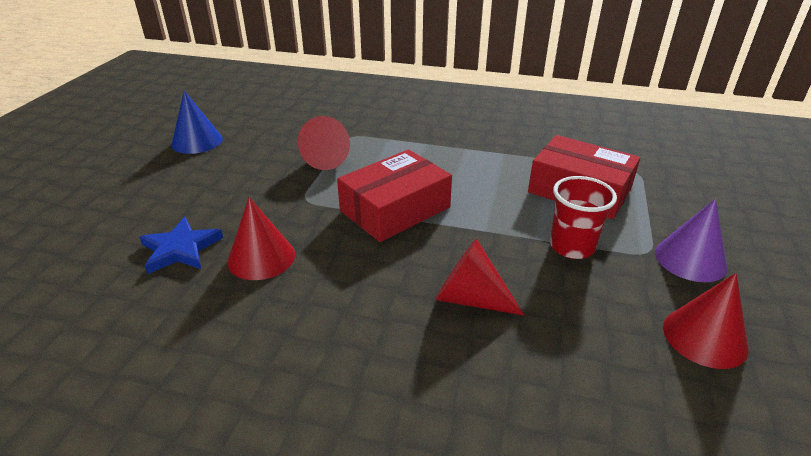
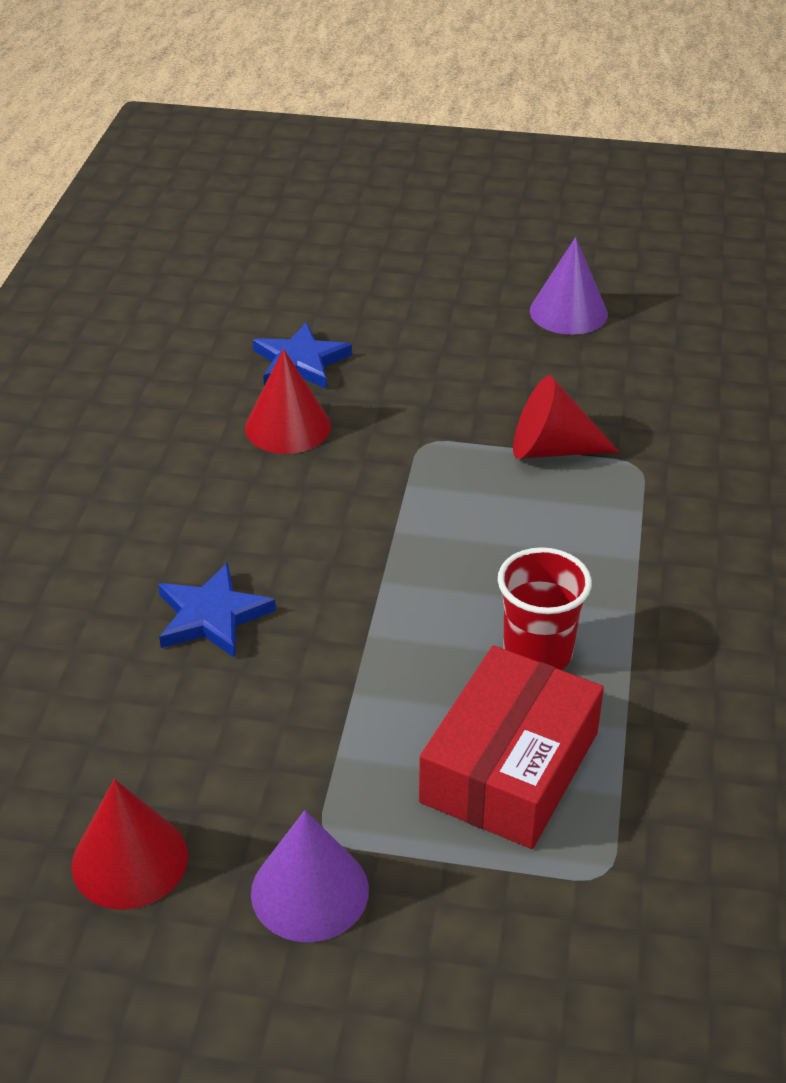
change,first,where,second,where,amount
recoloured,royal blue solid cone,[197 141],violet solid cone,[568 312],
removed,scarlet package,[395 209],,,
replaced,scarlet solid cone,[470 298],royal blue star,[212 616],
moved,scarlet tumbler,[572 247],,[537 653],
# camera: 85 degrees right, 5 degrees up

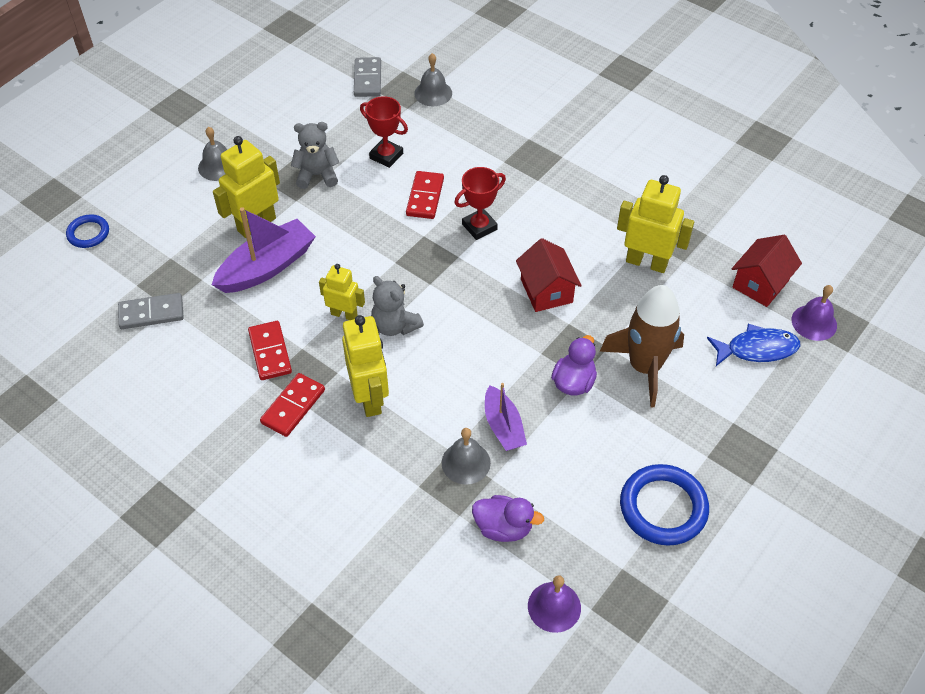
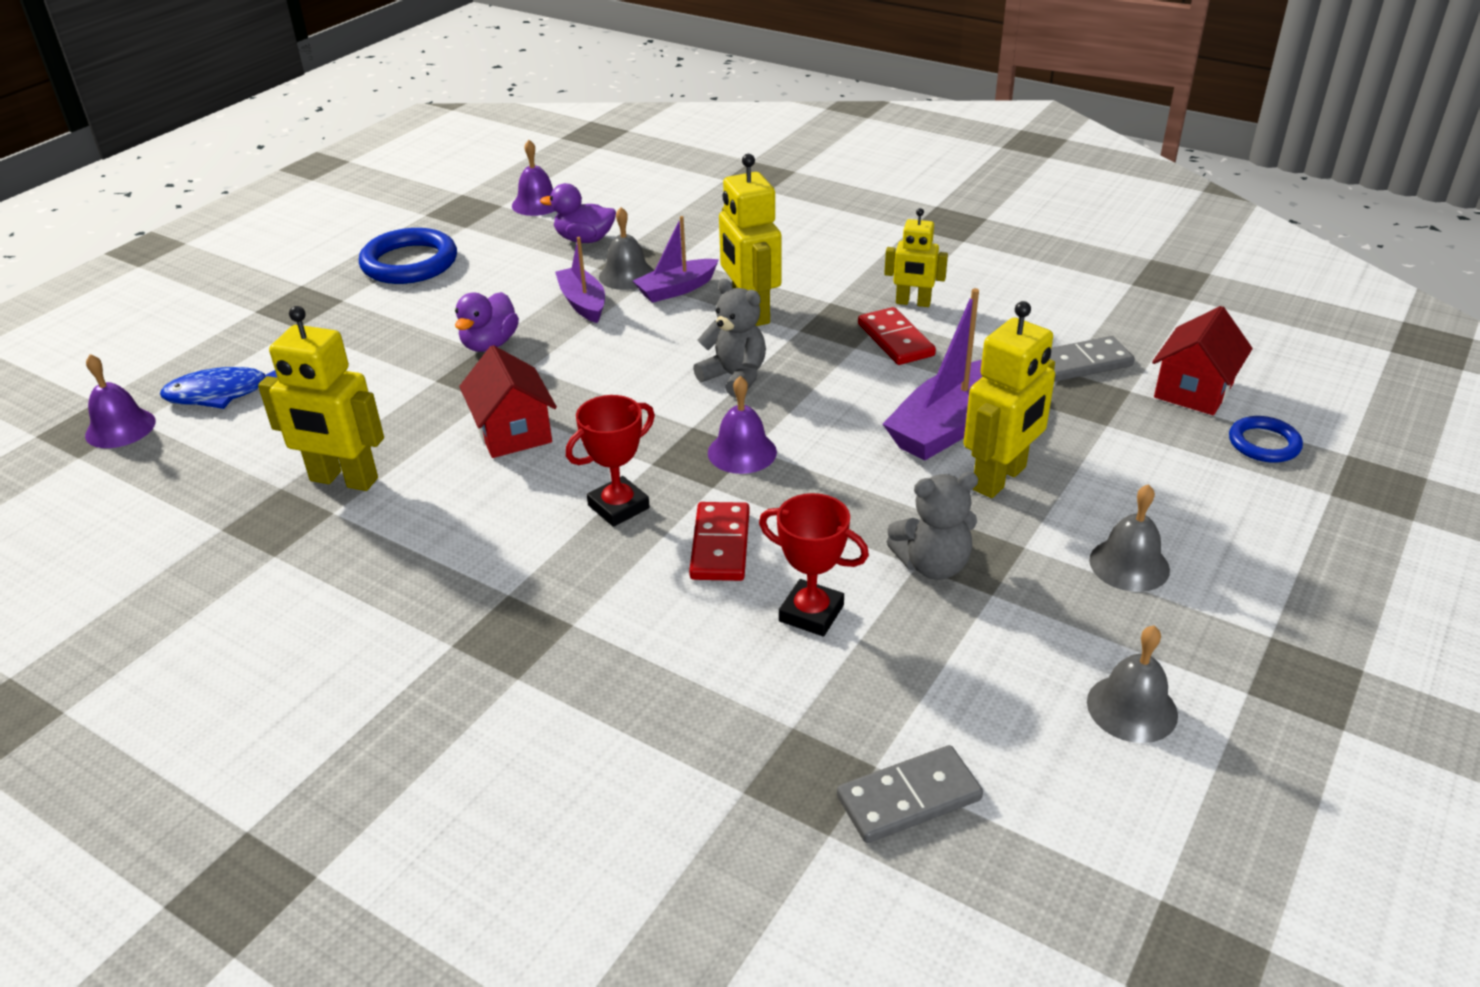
change,first,where,second,where,amount
removed,scarlet domino tile,[293 406],,,
moved,yellow robot figure,[344 314],,[913 303],
turned,ash-grey domino tile,[367 79],,[908 798],75 degrees clockwise
moved,ash-grey bell,[433 93],,[1132 708],
removed,dark brown rocket,[644 367],,,
moved,scarlet cottage,[760 284],,[1193 390],
added,,,violet sailboat,[676 289],
added,,,violet bell,[742 452],
# camera: 175 degrees right, 15 degrees down

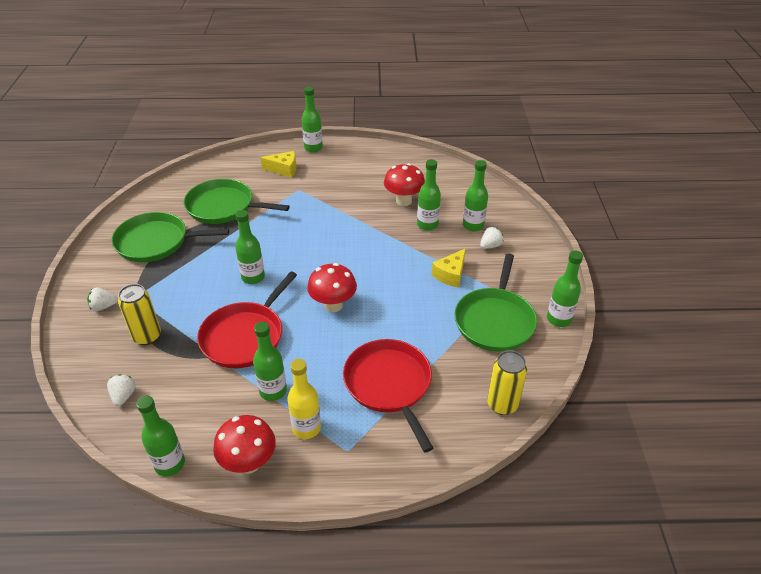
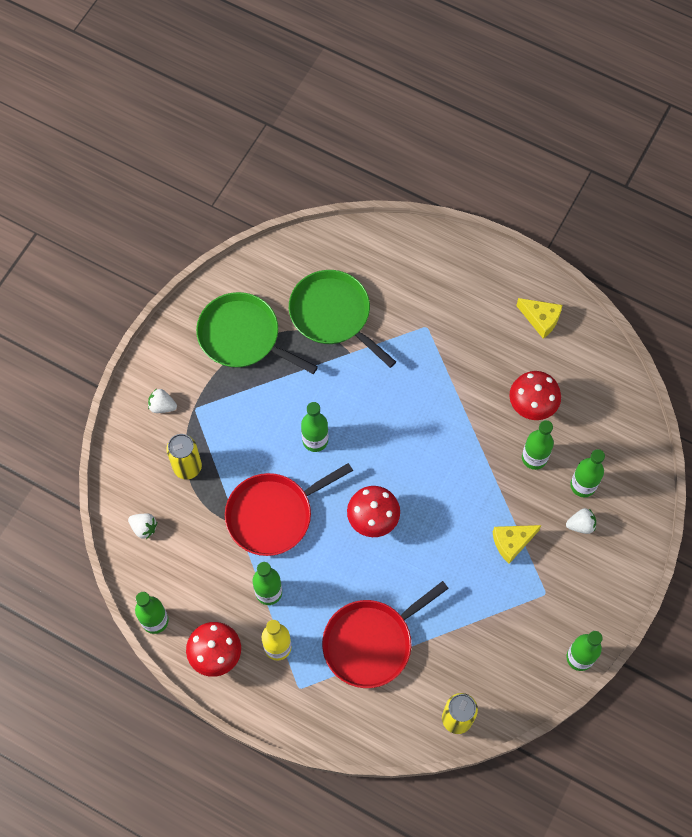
change,first,where,second,where,amount
turned,white berry,[124 396],,[144 528],90 degrees clockwise
moved,yellow piece of cheese,[284 169],,[541 319],
removed,green bottle,[313 148],,,
turned,scarlet skillet,[389 385],,[371 642],135 degrees counterclockwise
removed,green skillet,[495 320],,,
# camera: 30 degrees right, 25 degrees up

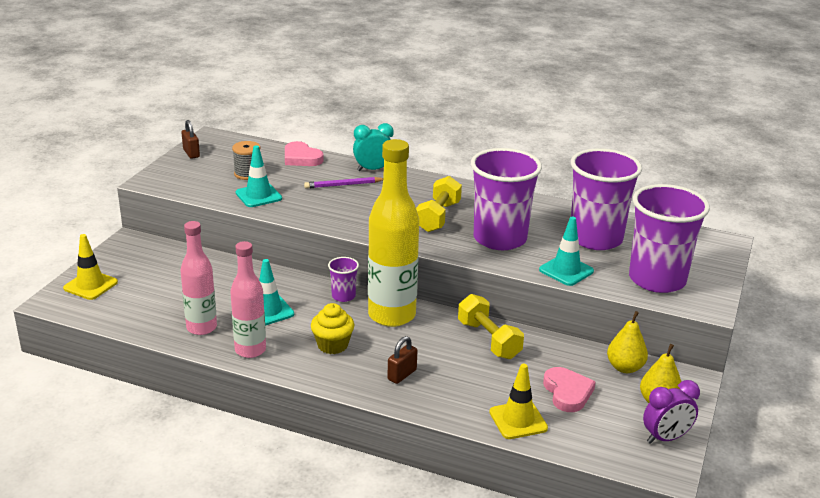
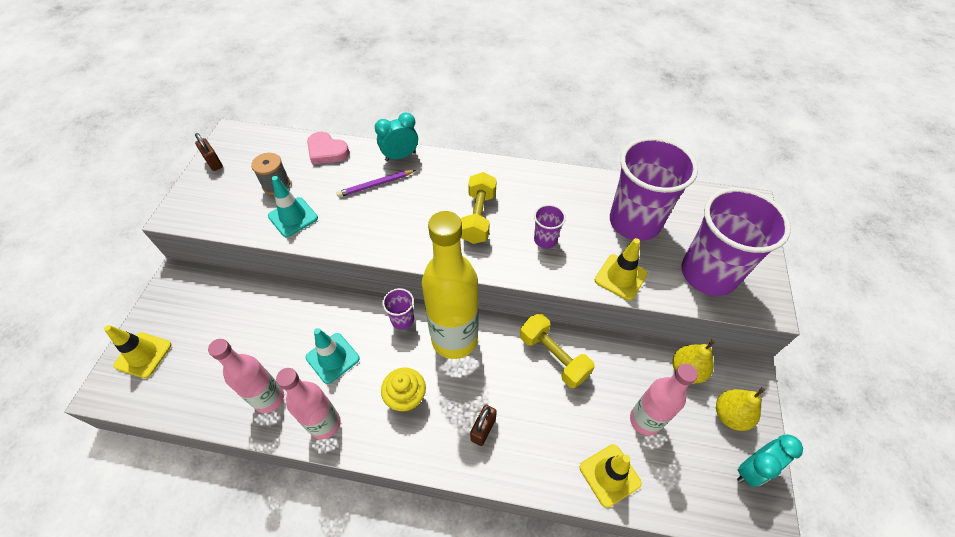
change,first,where,second,where,amount
resized,violet tumbler,[500 239],,[545 239],x0.44
recoloured,aqua road cone,[566 270],yellow road cone,[620 277],
replaced,rosy heart shape,[567 392],rosy bottle,[645 420],
recoloured,violet clock,[666 438],aqua clock,[751 469],
# camera: 10 degrees left, 25 degrees up

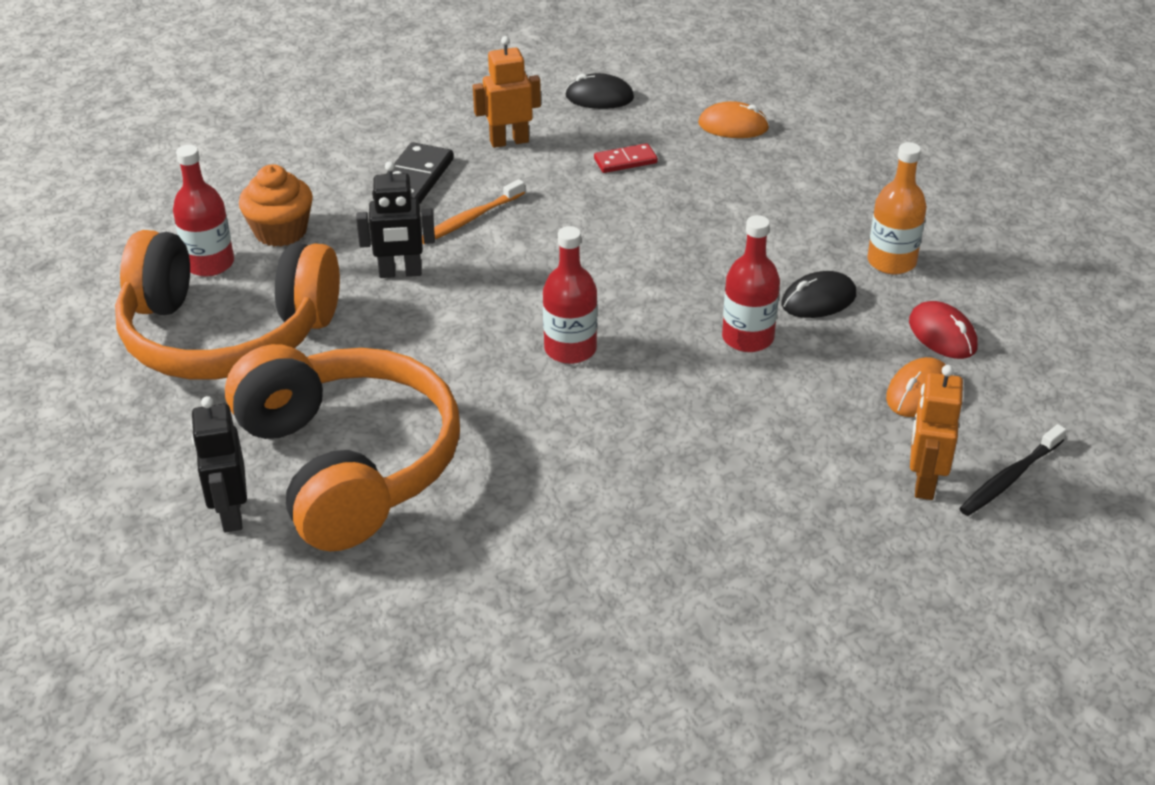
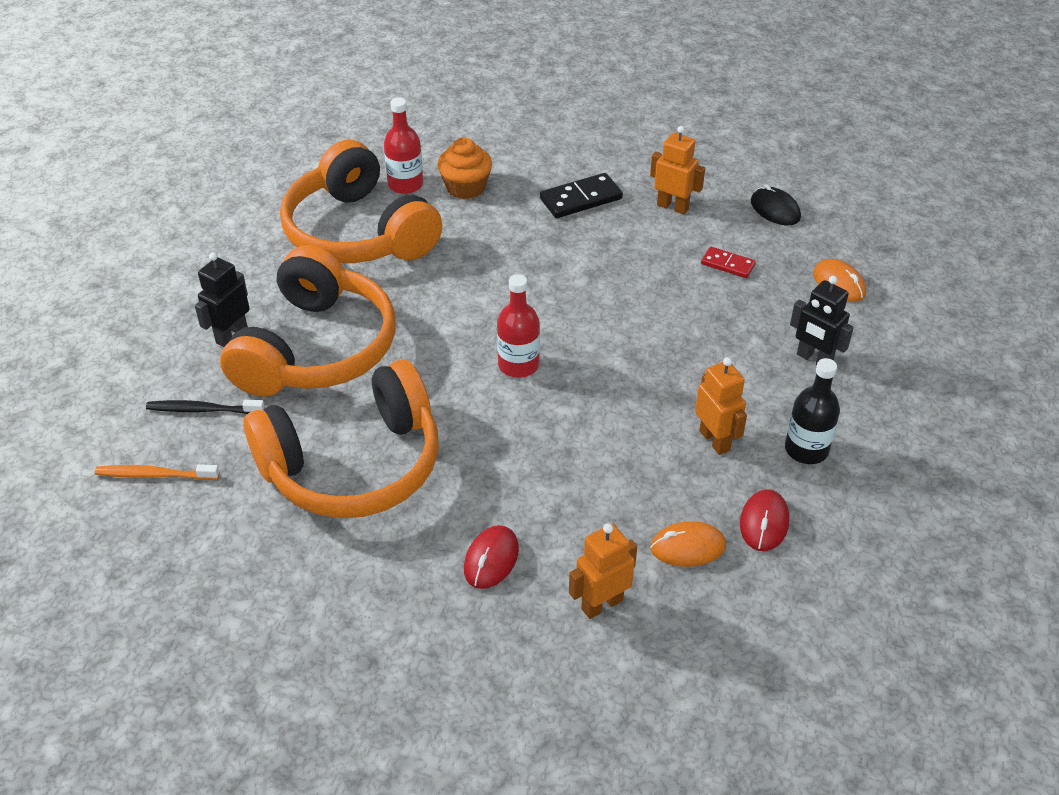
change,first,where,second,where,amount
moved,jet-black robot figure,[400 273],,[814 359],
moved,orange toothbrush,[470 219],,[154 475],
removed,scarlet bottle,[747 338],,,
replaced,jet-black computer mouse,[818 300],orange robot figure,[715 440],
recoloured,orange bottle,[891 262],jet-black bottle,[806 449],
moved,jet-black toothbrush,[1009 478],,[202 410],
added,,,orange headphones,[354 465],
added,,,scarlet computer mouse,[491 559],
# camera: 45 degrees right, 5 degrees up

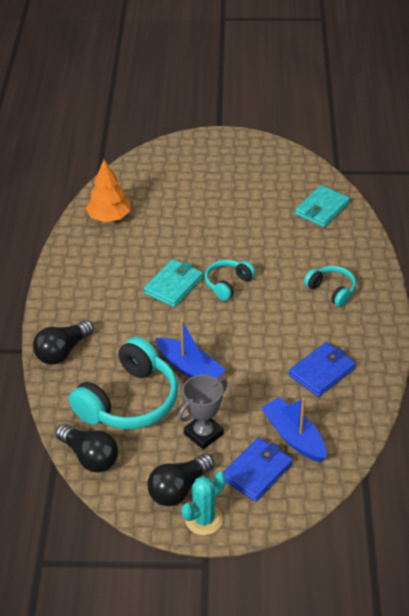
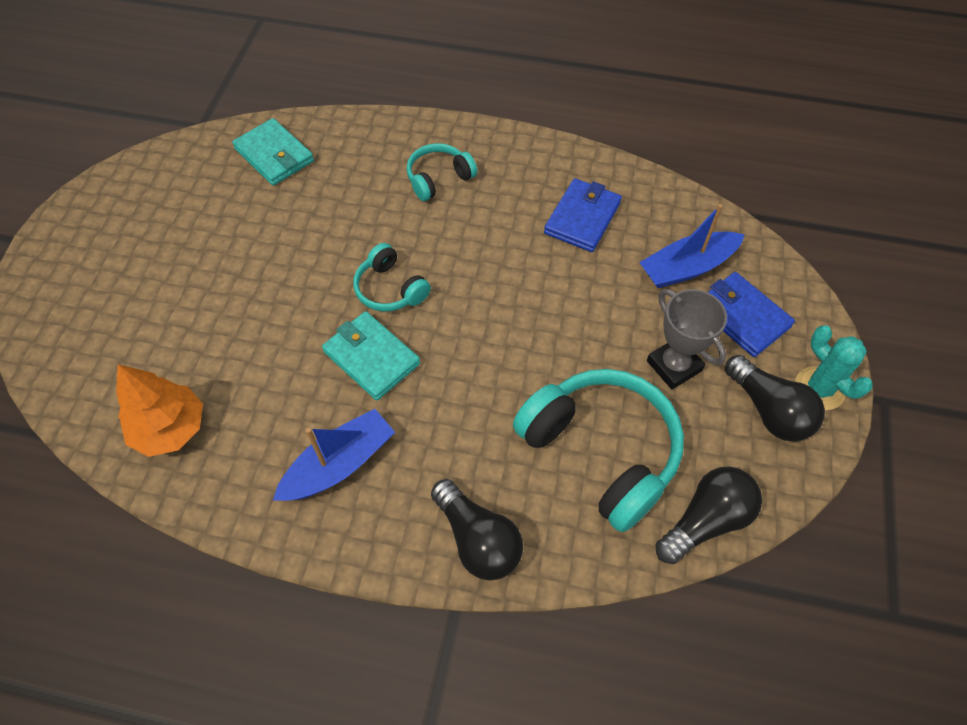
change,first,where,second,where,amount
moved,royal blue sailboat,[190 368],,[339 464],
turned,royal blue wallet,[322 372],,[582 218],60 degrees clockwise
# camera: 80 degrees left, 15 degrees up

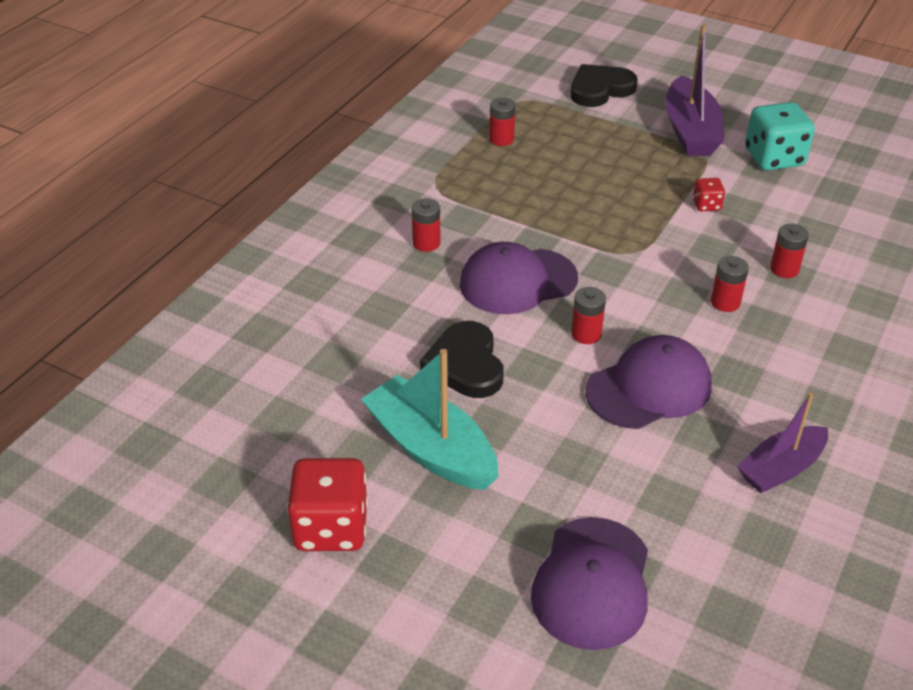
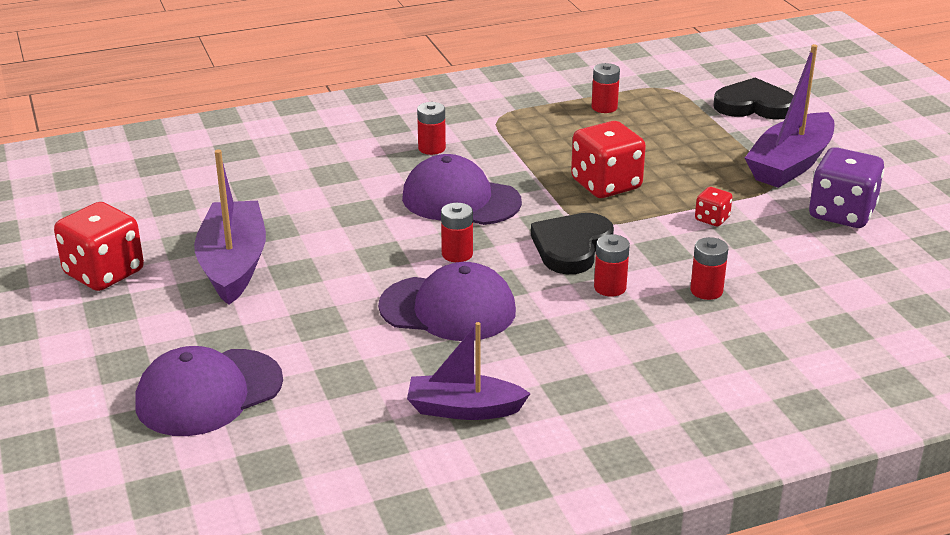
change,first,where,second,where,amount
recoloured,aqua sailboat,[431 448],violet sailboat,[233 264],
moved,jet-black heart shape,[465 364],,[571 247],
recoloured,aqua dice,[774 158],violet dice,[841 213],
added,,,scarlet dice,[606 185],
# camera: 40 degrees right, 10 degrees down

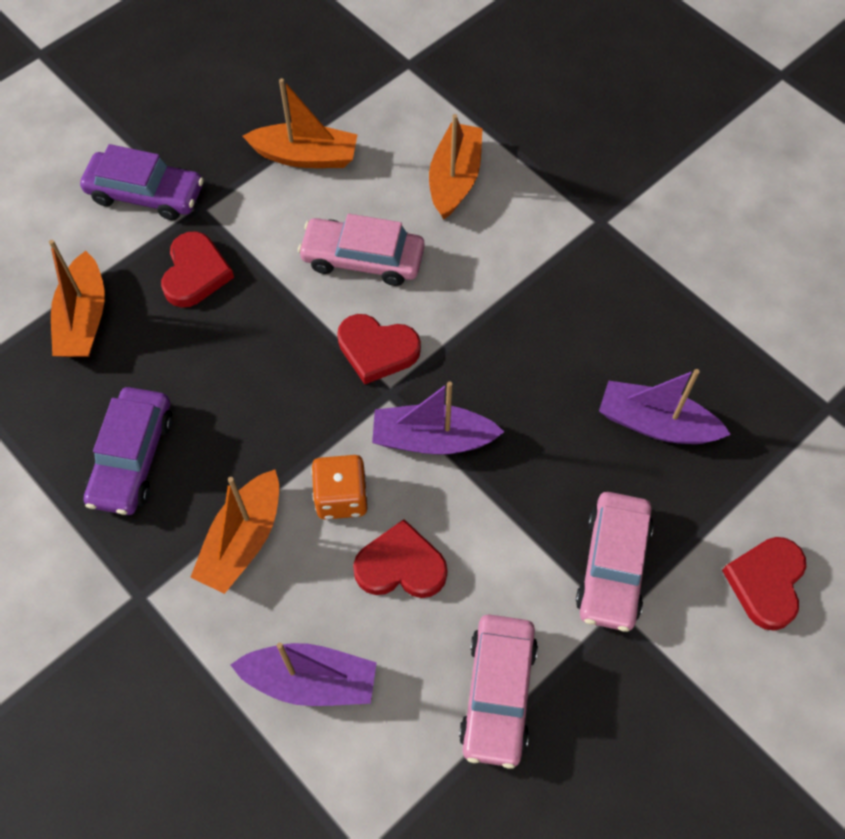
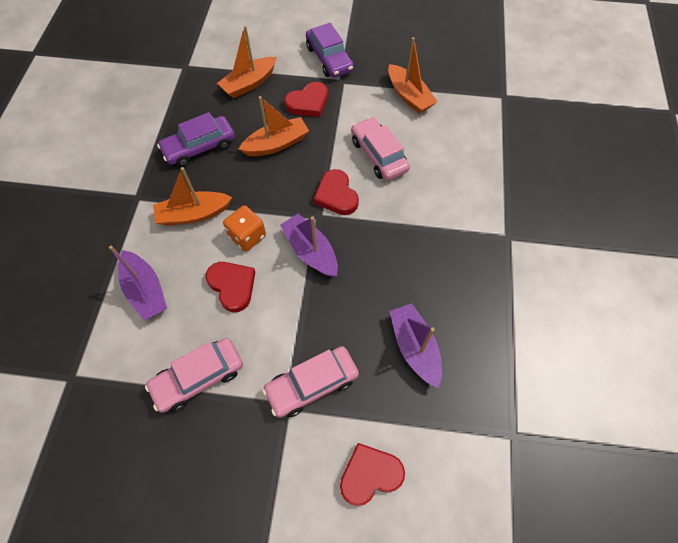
change,first,where,second,where,amount
moved,orange sailboat,[454 179],,[276 144],
# camera: 50 degrees right, 0 degrees up

